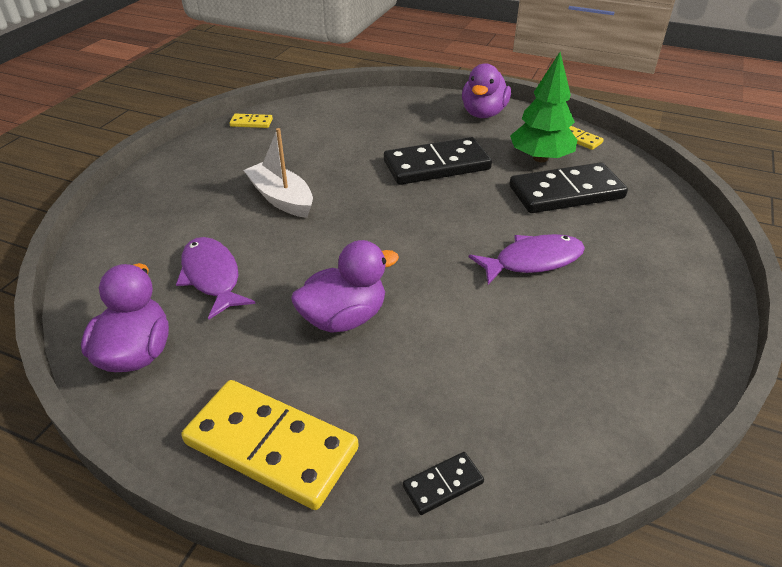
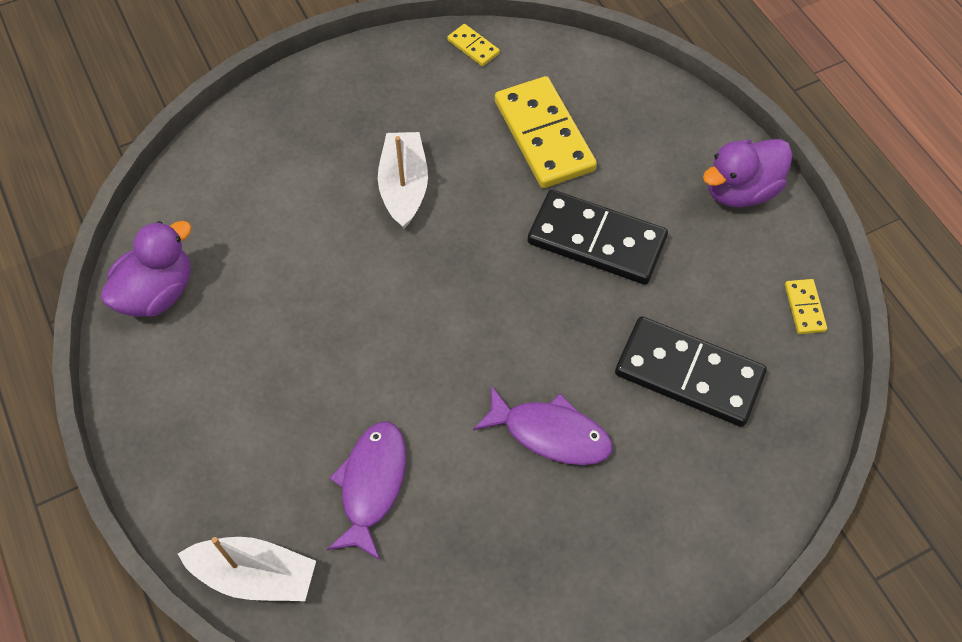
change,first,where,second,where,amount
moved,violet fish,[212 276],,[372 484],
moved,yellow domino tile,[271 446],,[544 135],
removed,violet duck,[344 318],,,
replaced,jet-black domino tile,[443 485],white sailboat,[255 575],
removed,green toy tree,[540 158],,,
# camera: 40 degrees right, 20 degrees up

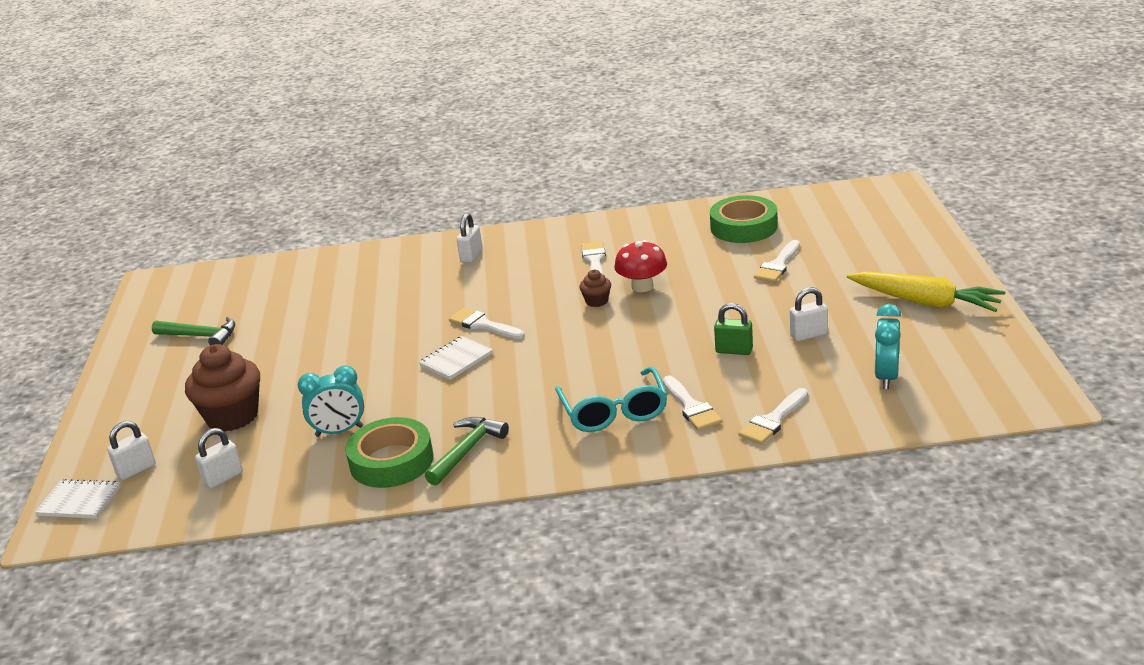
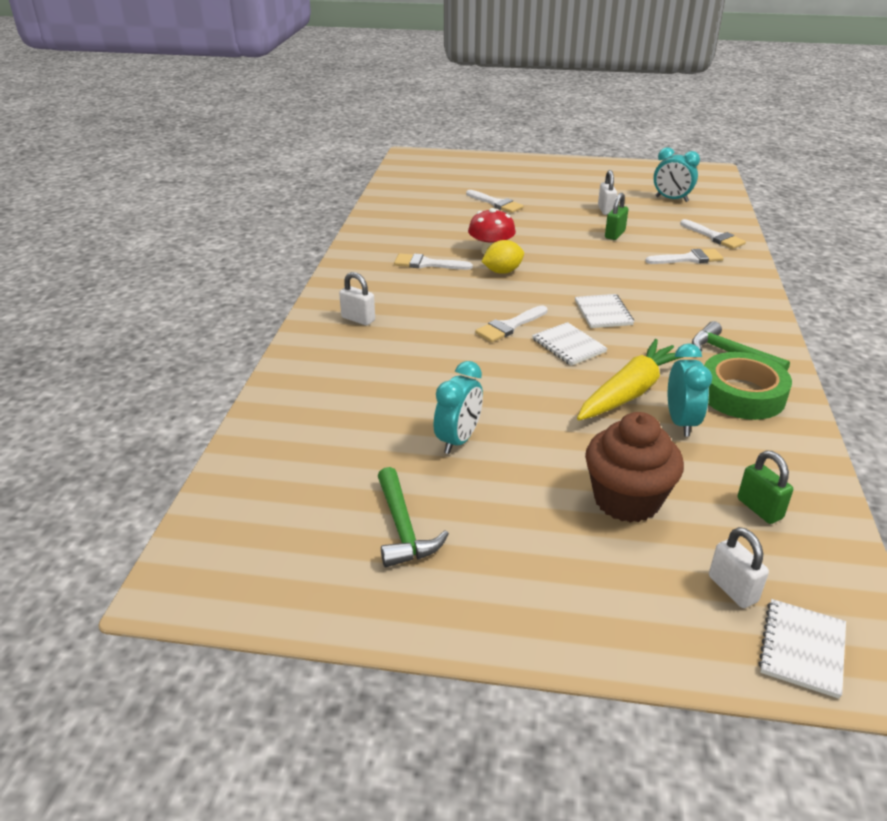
change,first,where,second,where,amount
turned,green claw hammer,[201 336],,[403 528],135 degrees clockwise
recoloured,white padlock,[223 478],green padlock,[759 509],
removed,aqua glasses,[614 412],,,
replaced,dark brown muffin,[596 301],yellow toy lemon,[502 271],
removed,green sticky tape,[743 227],,,
moved,yellow toy carrot,[926 302],,[630 391],
added,,,aqua clock,[458 440],
added,,,white exercise book,[603 313],
# camera: 80 degrees left, 5 degrees up

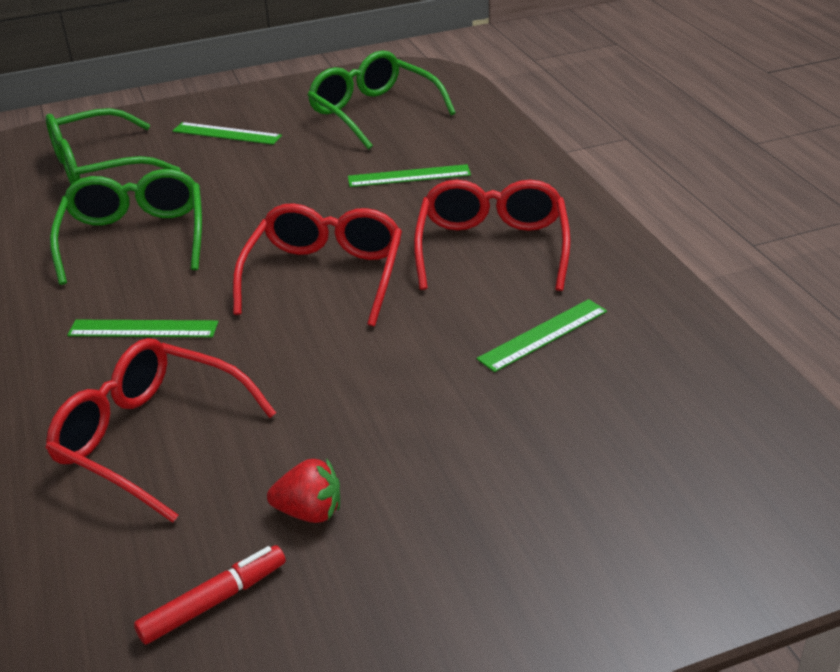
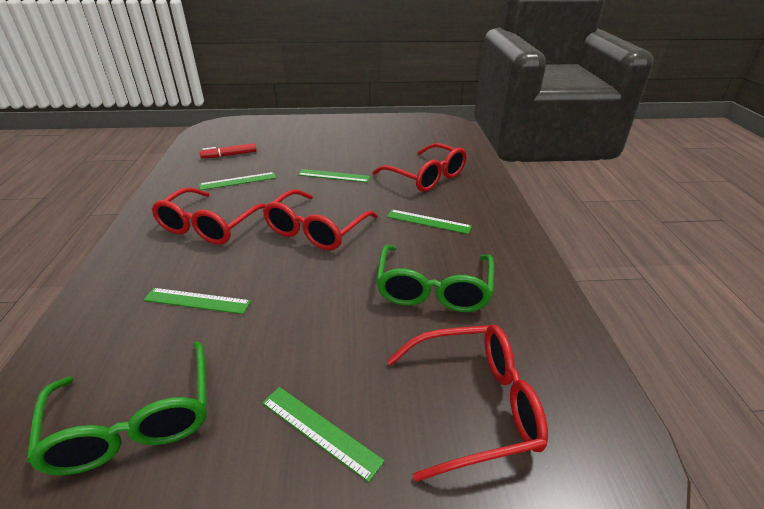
change,first,where,second,where,amount
recoloured,green glasses,[100 166],scarlet glasses,[473 405],
moved,scarlet marker,[214 602],,[229 155],
removed,scarlet berry,[310 512],,,
added,,,green measuring stick,[334 176],
# camera: 165 degrees left, 0 degrees up

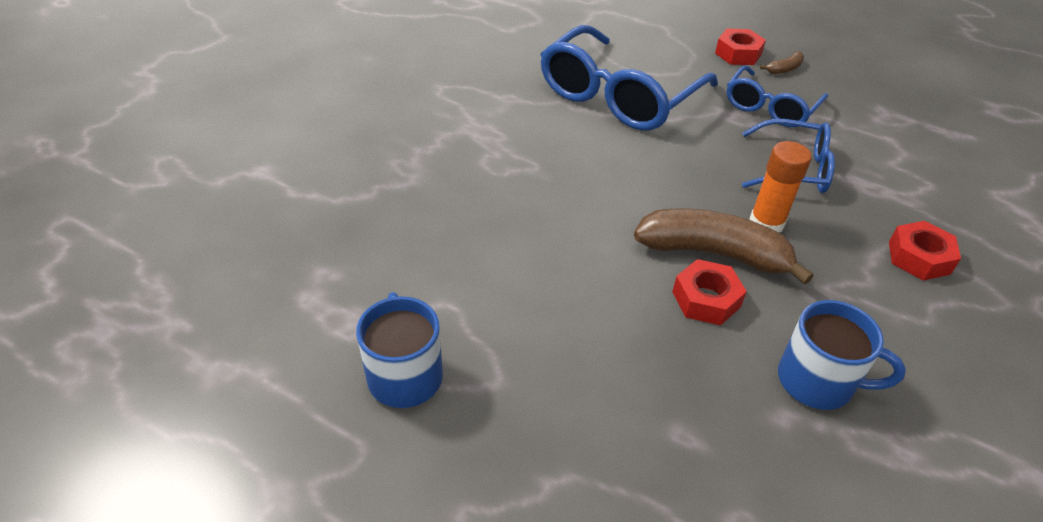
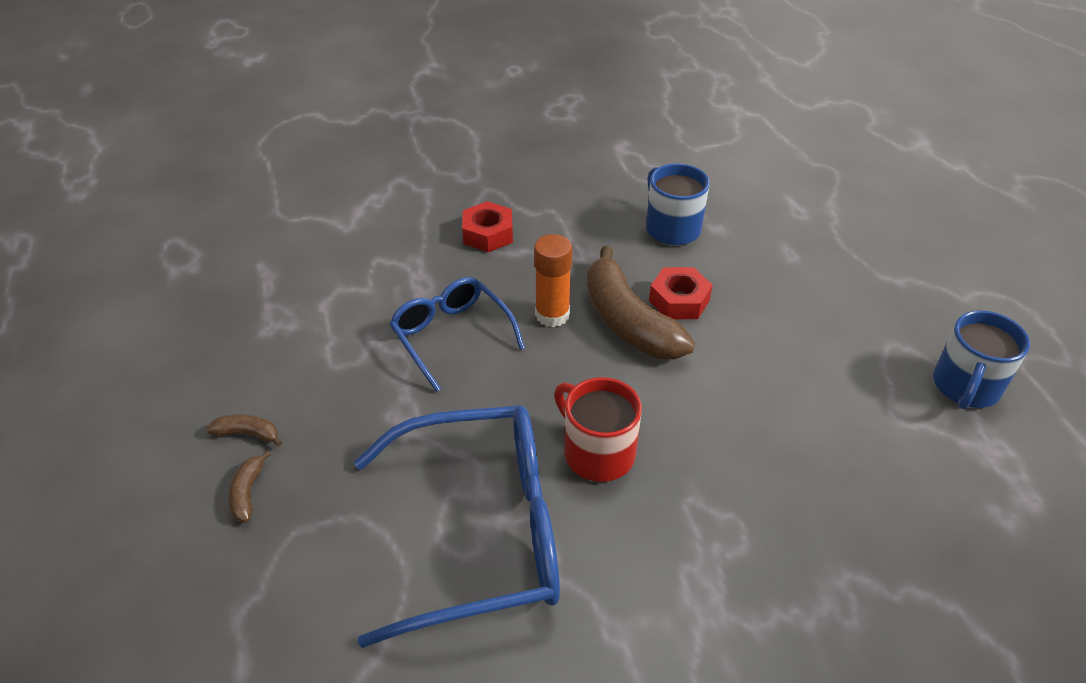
change,first,where,second,where,amount
replaced,scarlet hex nut,[738 54],dark brown toy banana,[248 492],
removed,royal blue glasses,[770 107],,,
added,,,scarlet mug,[597 452],
# camera: 135 degrees left, 0 degrees up

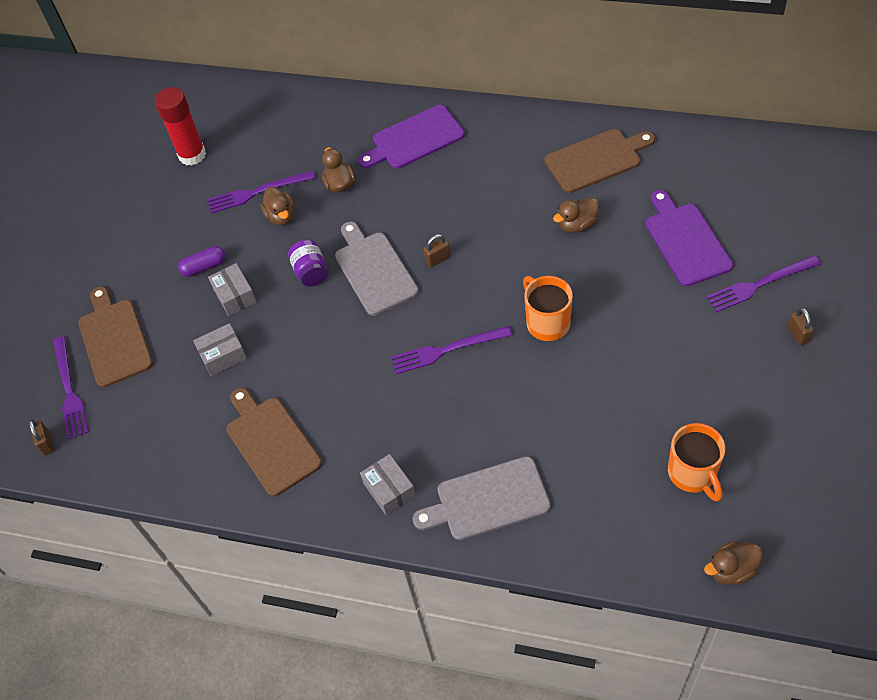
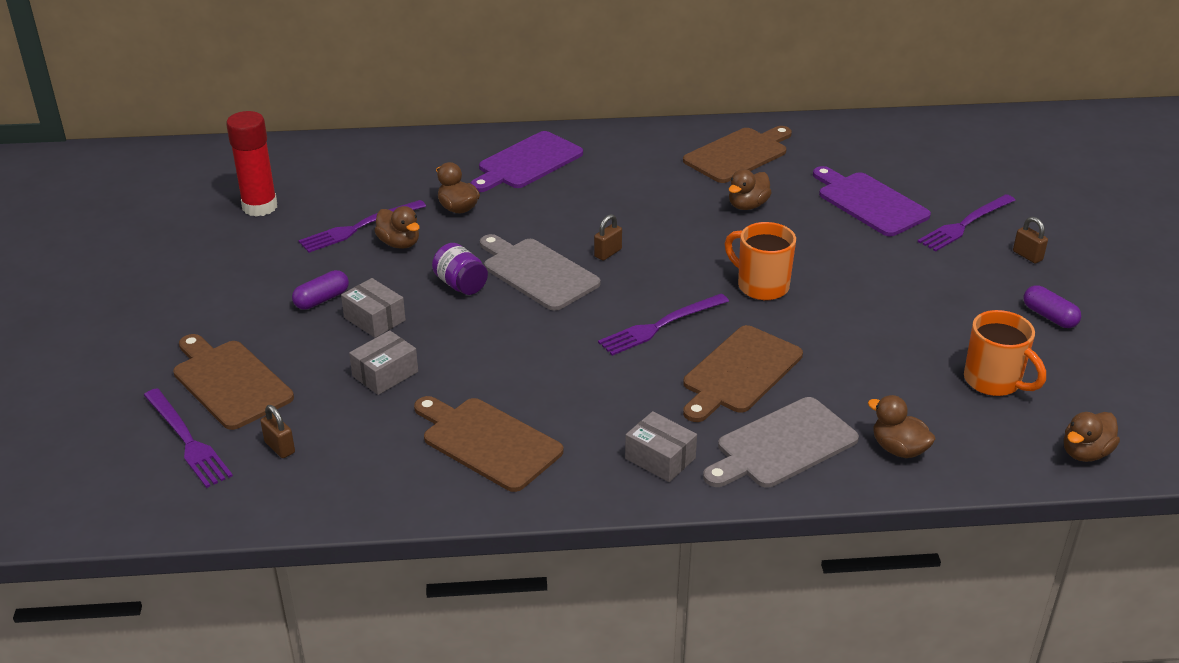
change,first,where,second,where,amount
moved,dark brown padlock,[46 443],,[279 447],
added,,,dark brown cutting board,[739 373],
added,,,dark brown duck,[898 449],
added,,,violet pill shape,[1049 316],
# camera: 25 degrees left, 20 degrees down

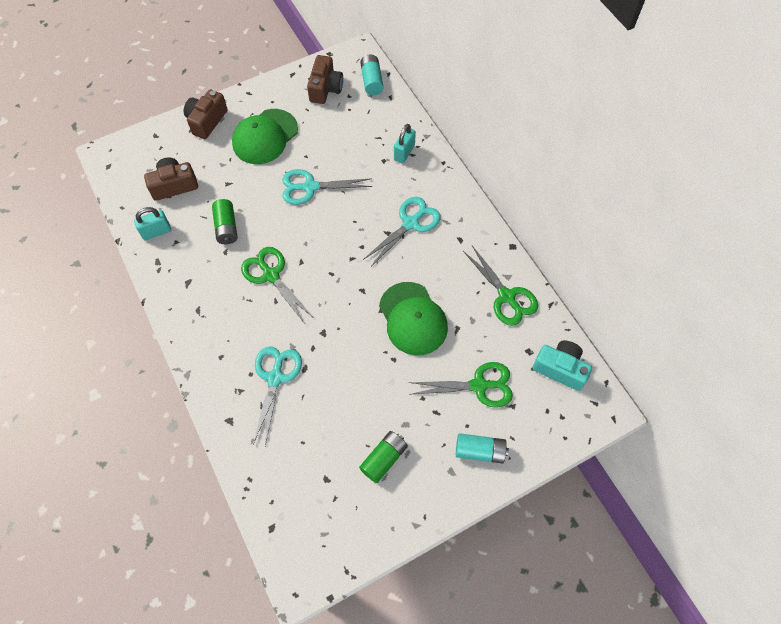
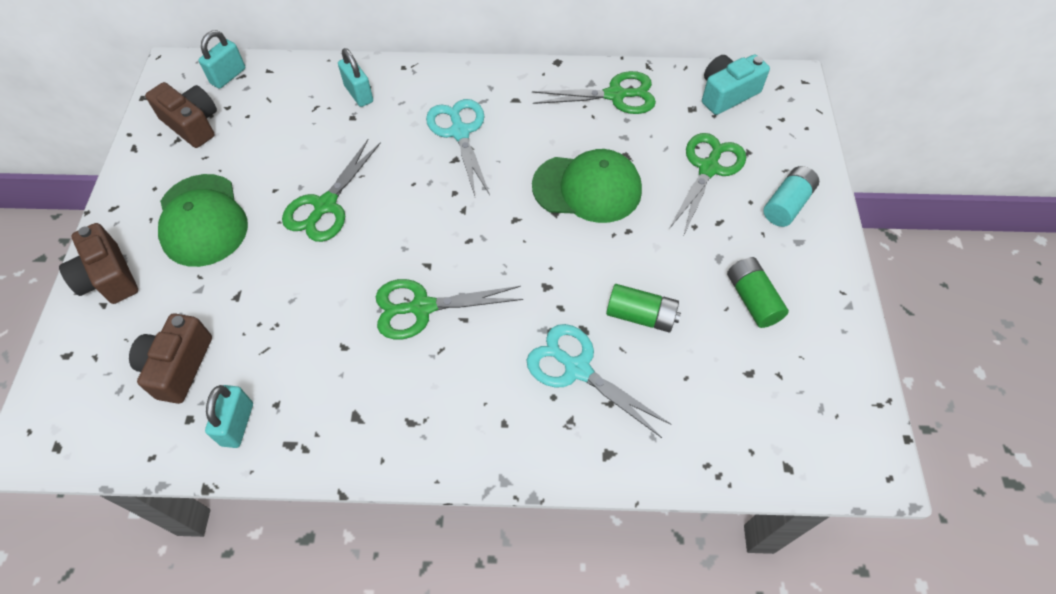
change,first,where,second,where,amount
moved,green power cell,[226 227],,[640 316],
recoloured,aqua scissors,[310 187],green scissors,[325 206],
replaced,aqua power cell,[372 81],aqua padlock,[228 76],
# camera: 60 degrees left, 5 degrees down

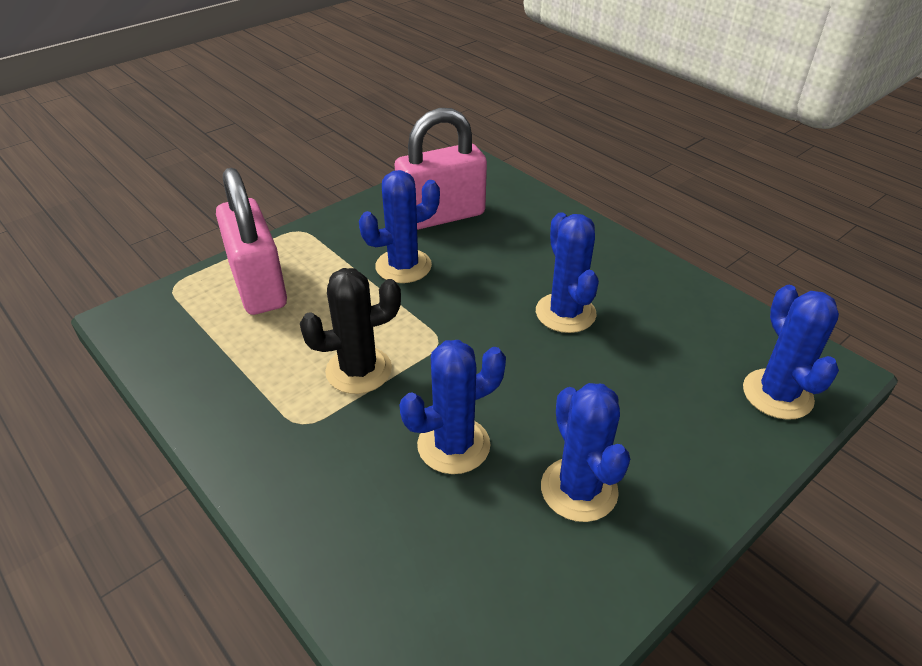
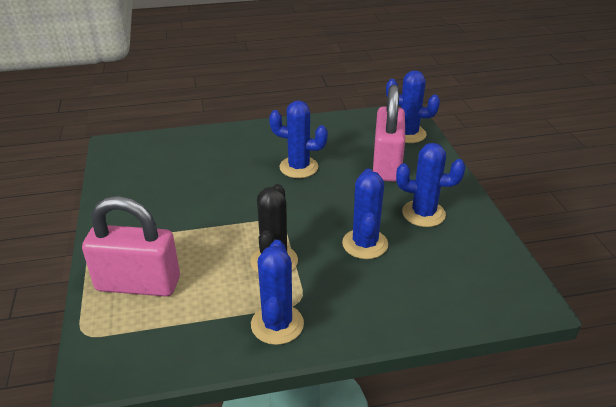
change,first,where,second,where,amount
moved,royal blue prickly plant,[403 266],,[277 324],
moved,rosy padlock,[441 216],,[386 164],
# camera: 60 degrees left, 5 degrees down

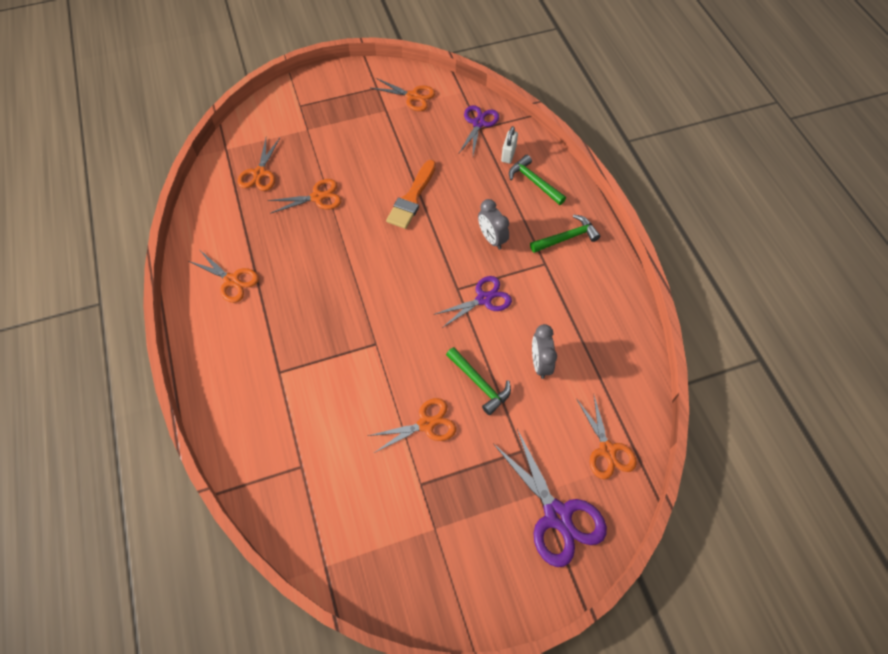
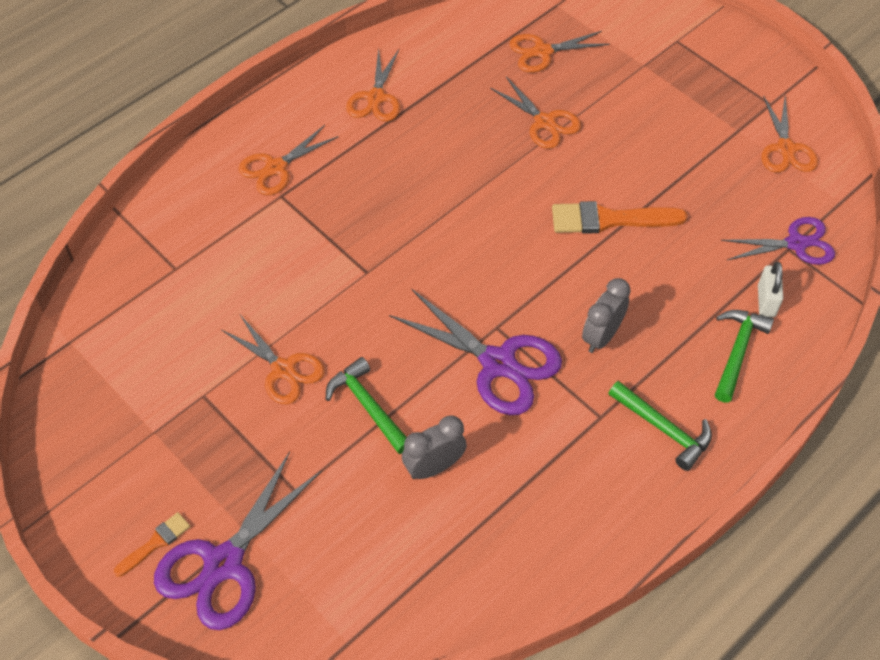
change,first,where,second,where,amount
resized,violet scissors,[484 299],,[498 363],x1.53
turned,green claw hammer,[479 383],,[368 406],120 degrees clockwise
turned,white padlock,[508 154],,[766 301],75 degrees counterclockwise
moved,orange scissors,[607 450],,[276 168],
added,,,orange paintbrush,[155 543],
# camera: 65 degrees right, 5 degrees down

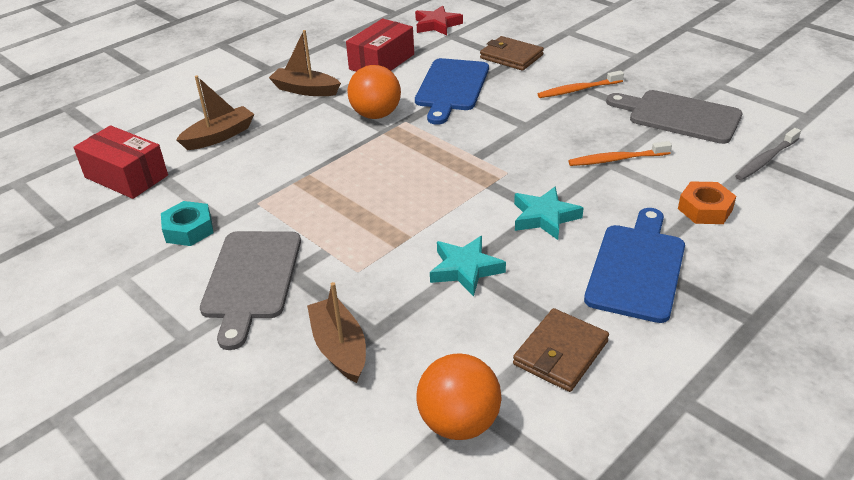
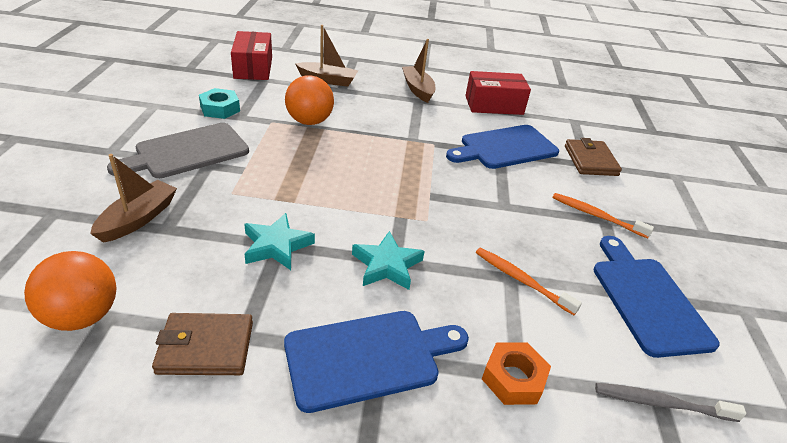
change,first,where,second,where,amount
moved,orange play ball,[376 115],,[309 121],
removed,scarlet star,[437 25],,,
recoloured,ash-grey cutting board,[679 116],royal blue cutting board,[647 300],
# camera: 45 degrees right, 0 degrees up

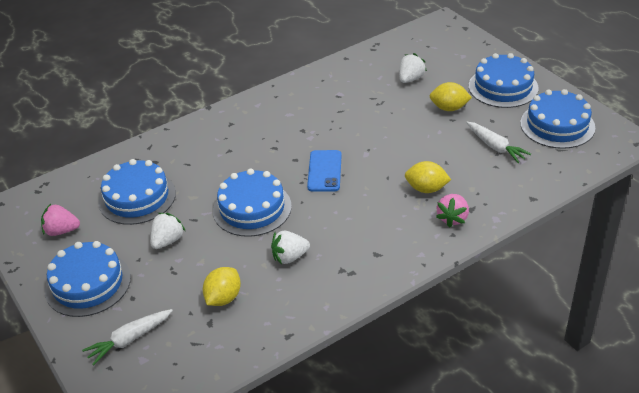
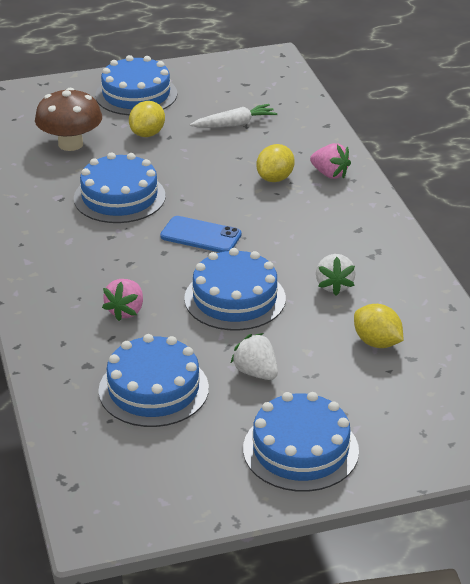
change,first,where,second,where,amount
moved,rosy berry,[61 231],,[126 311],
removed,white toy carrot,[129 340],,,
replaced,white berry,[410 79],dark brown toadstool,[70 144],
moved,royal blue gateau,[557 125],,[119 197],
# camera: 75 degrees left, 5 degrees down

